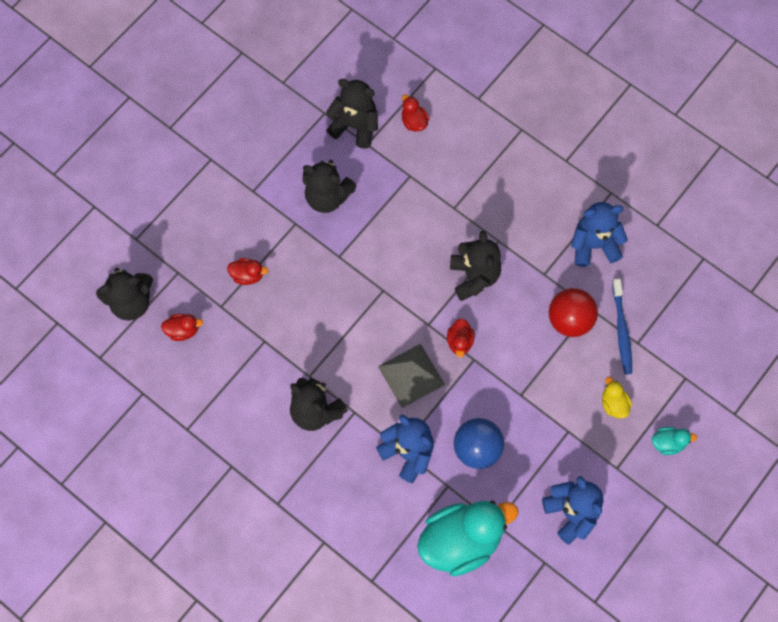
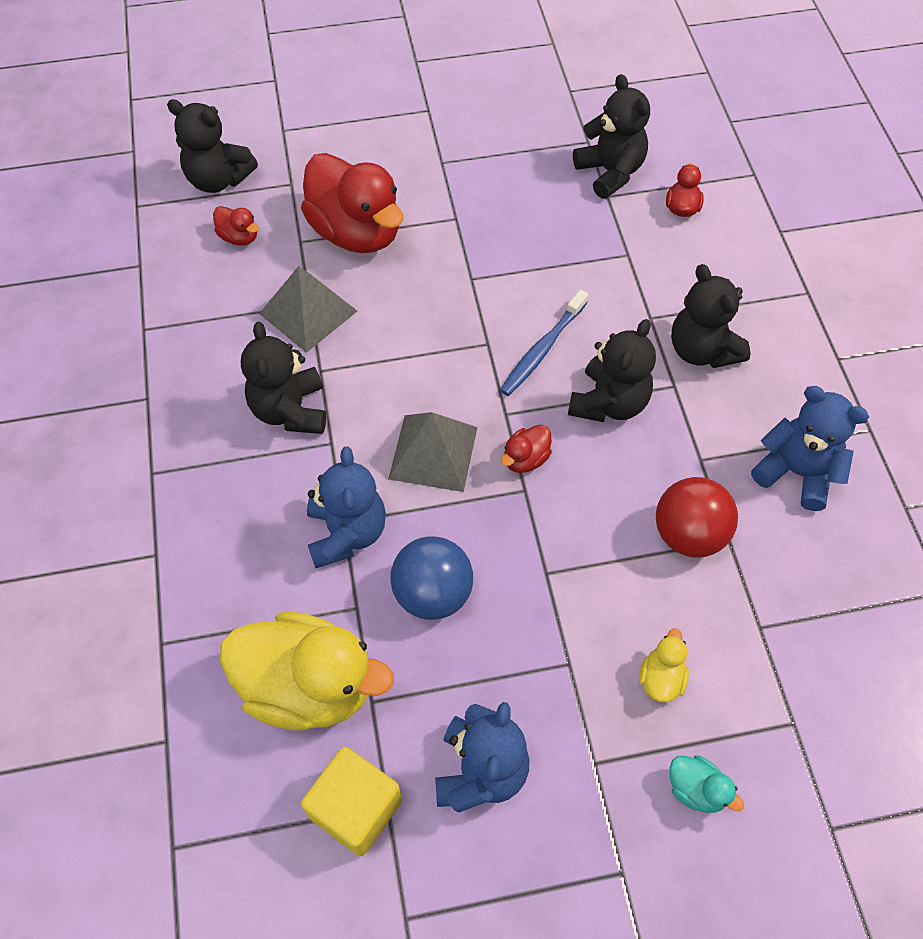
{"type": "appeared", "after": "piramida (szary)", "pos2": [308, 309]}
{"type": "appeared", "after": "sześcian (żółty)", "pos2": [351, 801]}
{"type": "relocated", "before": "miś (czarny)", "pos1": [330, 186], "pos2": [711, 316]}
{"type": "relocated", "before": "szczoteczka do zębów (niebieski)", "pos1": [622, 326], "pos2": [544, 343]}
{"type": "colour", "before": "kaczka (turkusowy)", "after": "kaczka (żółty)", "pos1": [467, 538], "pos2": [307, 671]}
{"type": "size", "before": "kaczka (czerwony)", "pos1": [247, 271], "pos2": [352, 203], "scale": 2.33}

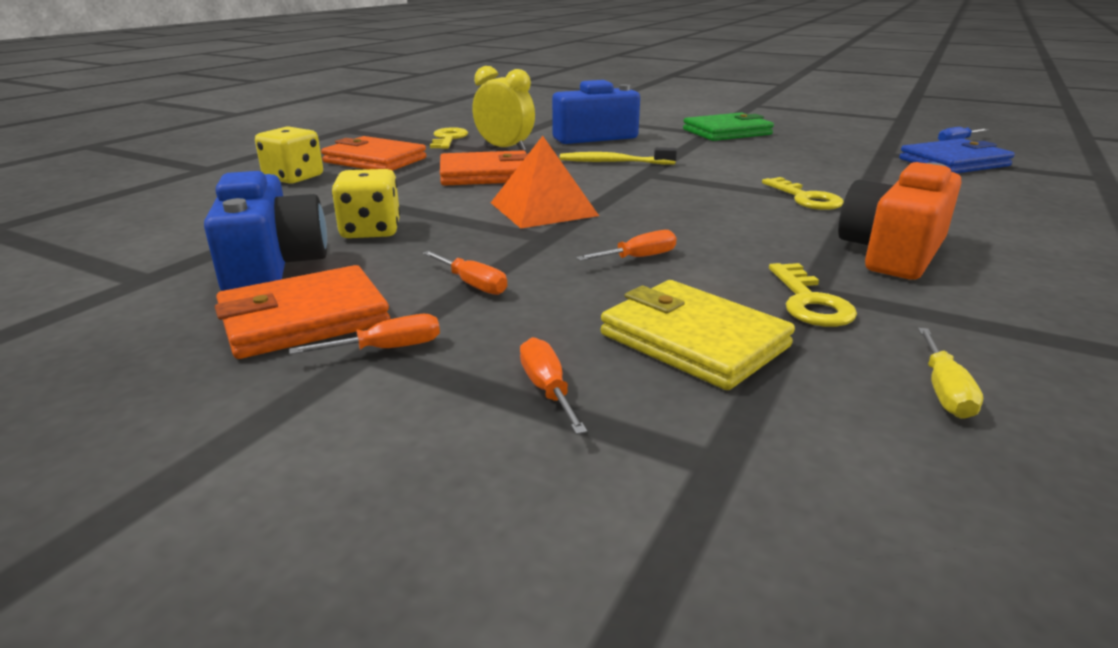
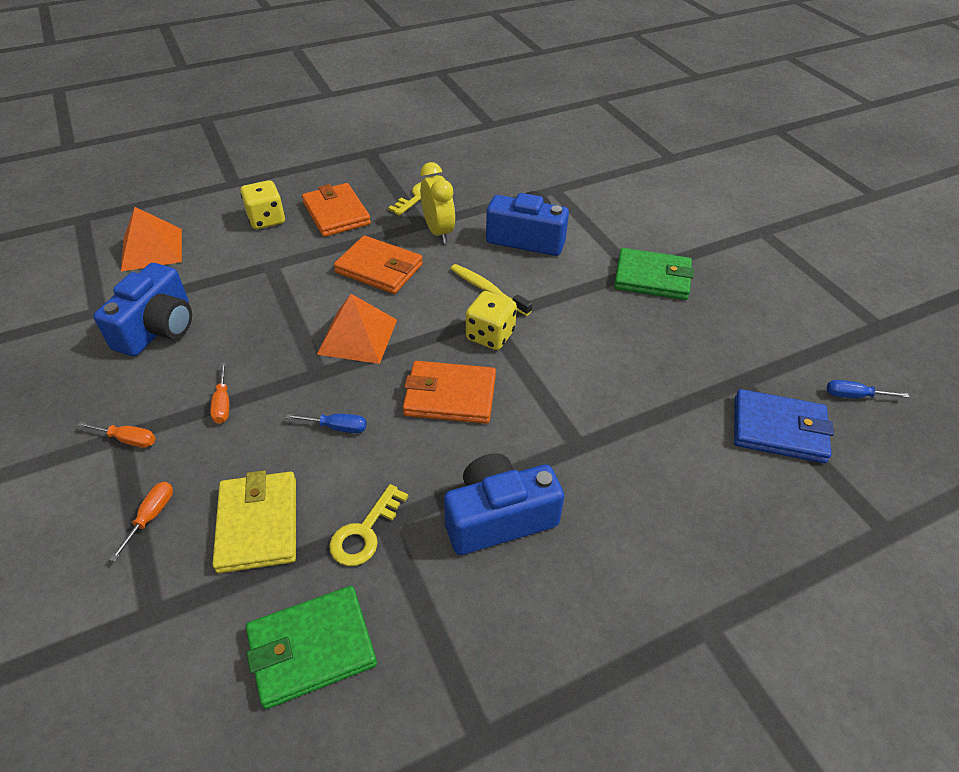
{"type": "missing", "before": "klucz (żółty)", "pos1": [803, 193]}
{"type": "appeared", "after": "piramida (pomarańczowy)", "pos2": [151, 239]}
{"type": "relocated", "before": "portfel (pomarańczowy)", "pos1": [302, 312], "pos2": [449, 392]}
{"type": "relocated", "before": "kostka do gry (żółty)", "pos1": [366, 203], "pos2": [491, 320]}
{"type": "exchanged", "before": "śrubokręt (żółty)", "after": "portfel (zielony)", "pos1": [950, 373], "pos2": [311, 647]}
{"type": "colour", "before": "śrubokręt (pomarańczowy)", "after": "śrubokręt (niebieski)", "pos1": [626, 245], "pos2": [326, 423]}
{"type": "colour", "before": "aparat fotograficzny (pomarańczowy)", "after": "aparat fotograficzny (niebieski)", "pos1": [899, 221], "pos2": [504, 504]}

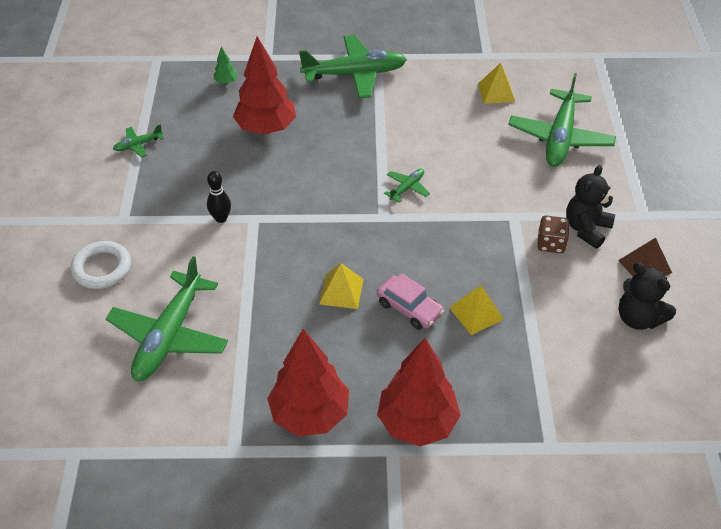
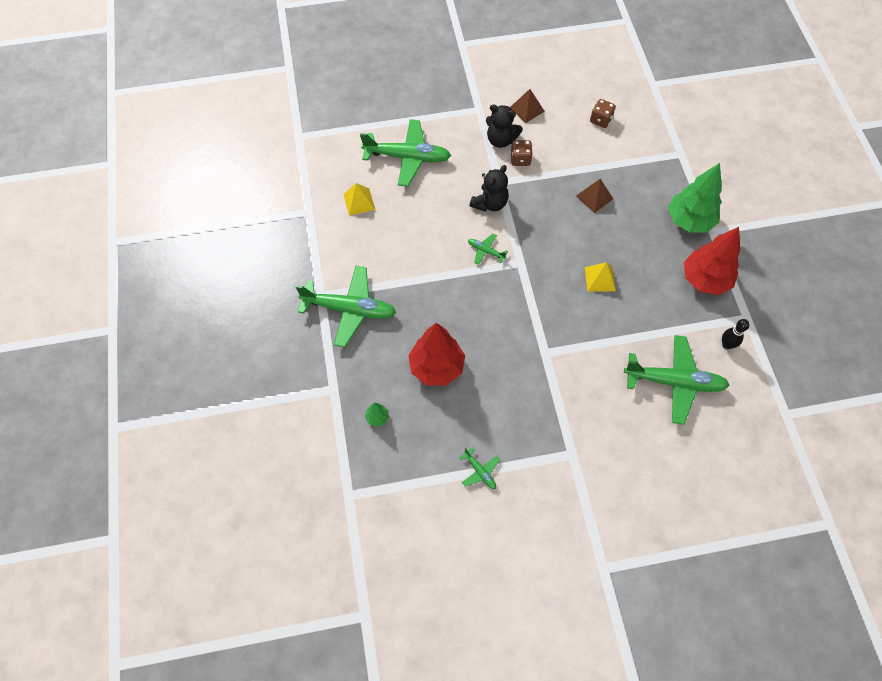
{"type": "missing", "before": "pierścień (biały)", "pos1": [101, 265]}
{"type": "missing", "before": "samochód (różowy)", "pos1": [410, 301]}
{"type": "appeared", "after": "kostka do gry (brązowy)", "pos2": [603, 113]}
{"type": "relocated", "before": "kręgiel (czarny)", "pos1": [219, 197], "pos2": [735, 334]}
{"type": "relocated", "before": "miś (czarny)", "pos1": [647, 296], "pos2": [489, 188]}
{"type": "colour", "before": "drzewko (czerwony)", "after": "drzewko (zielony)", "pos1": [419, 392], "pos2": [695, 197]}
{"type": "colour", "before": "piramida (żółty)", "after": "piramida (brązowy)", "pos1": [476, 310], "pos2": [594, 196]}
{"type": "spun", "before": "samolot (zielony)", "pos1": [353, 67], "pos2": [346, 306], "turn": 120}

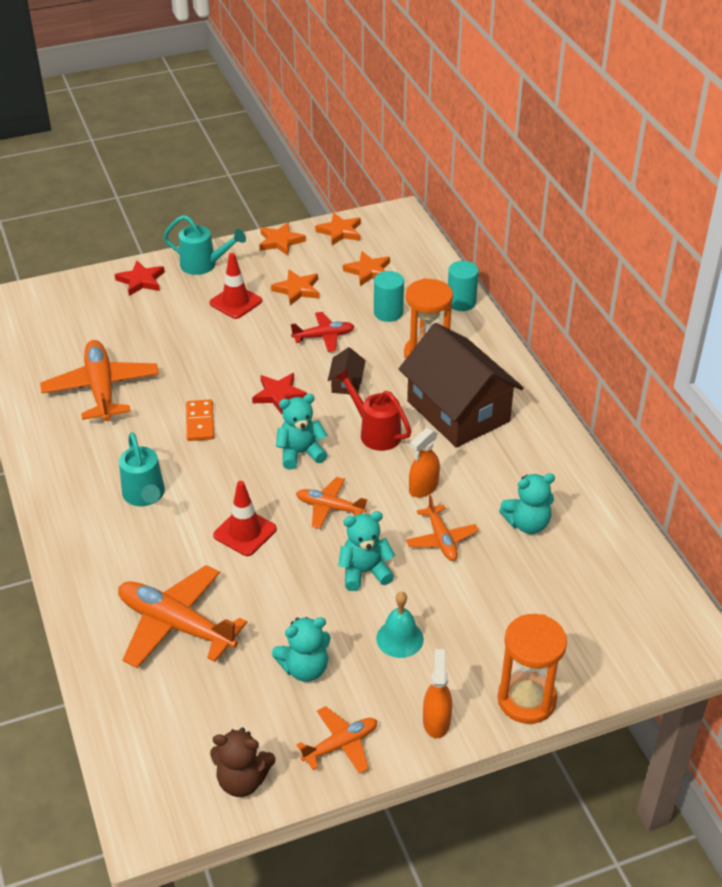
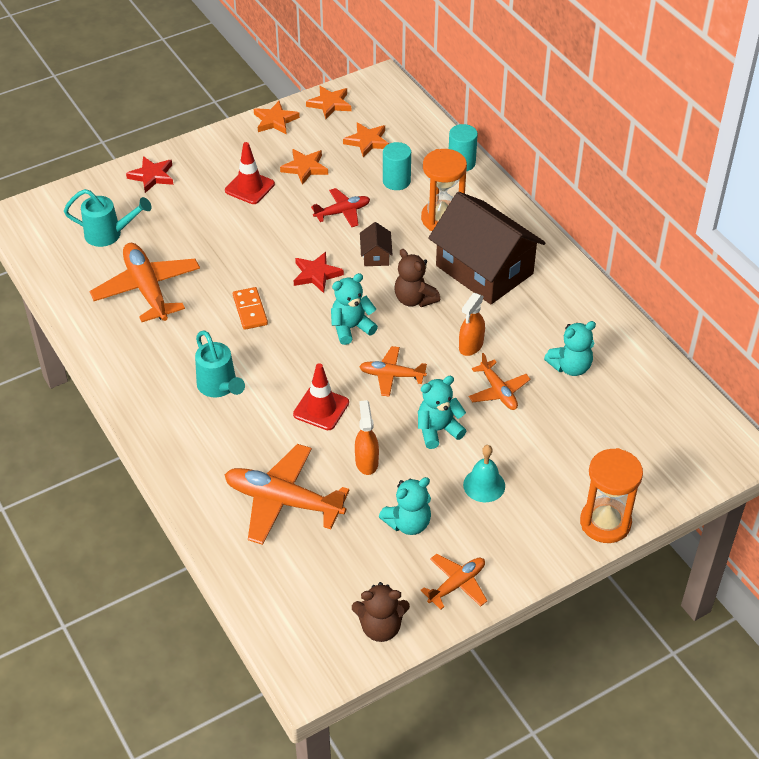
{"type": "relocated", "before": "konewka (turkusowy)", "pos1": [204, 245], "pos2": [108, 218]}
{"type": "relocated", "before": "spryskiwacz (pomarańczowy)", "pos1": [437, 693], "pos2": [367, 437]}
{"type": "exchanged", "before": "konewka (czerwony)", "after": "miś (brązowy)", "pos1": [373, 409], "pos2": [417, 278]}

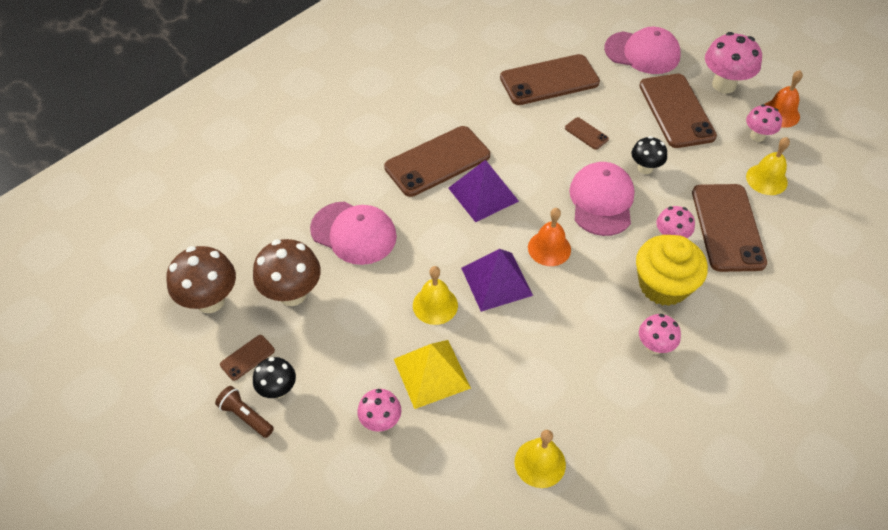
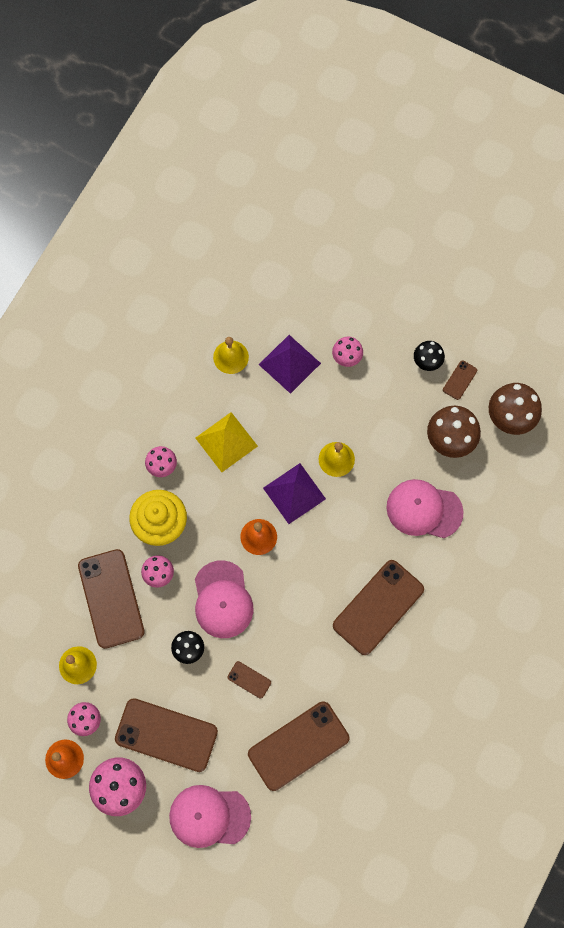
{"type": "missing", "before": "latarka (brązowy)", "pos1": [244, 412]}
{"type": "relocated", "before": "piramida (żółty)", "pos1": [432, 374], "pos2": [227, 442]}
{"type": "relocated", "before": "piramida (fioletowy)", "pos1": [483, 191], "pos2": [290, 364]}
{"type": "spun", "before": "telefon (brązowy)", "pos1": [678, 111], "pos2": [166, 735], "turn": -45}

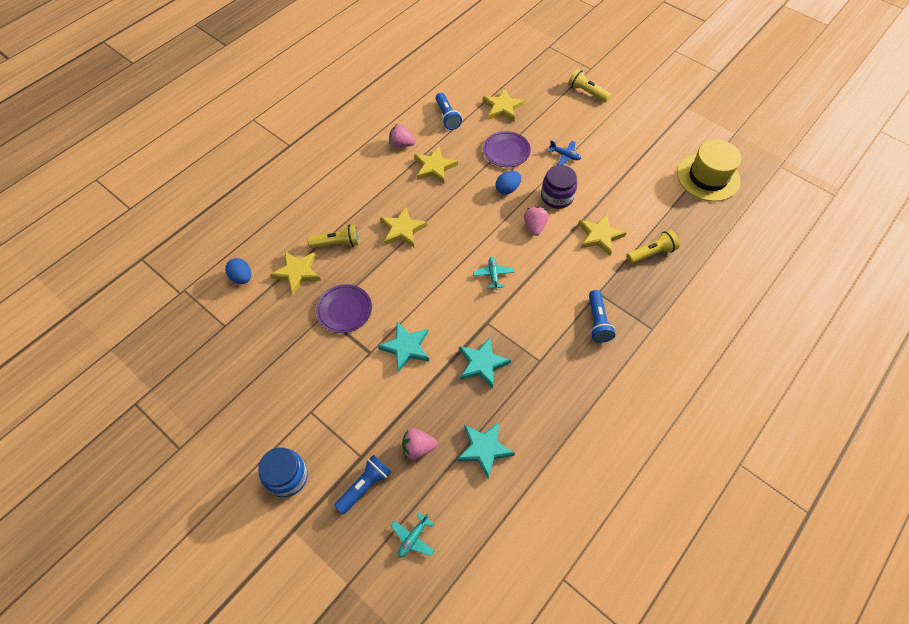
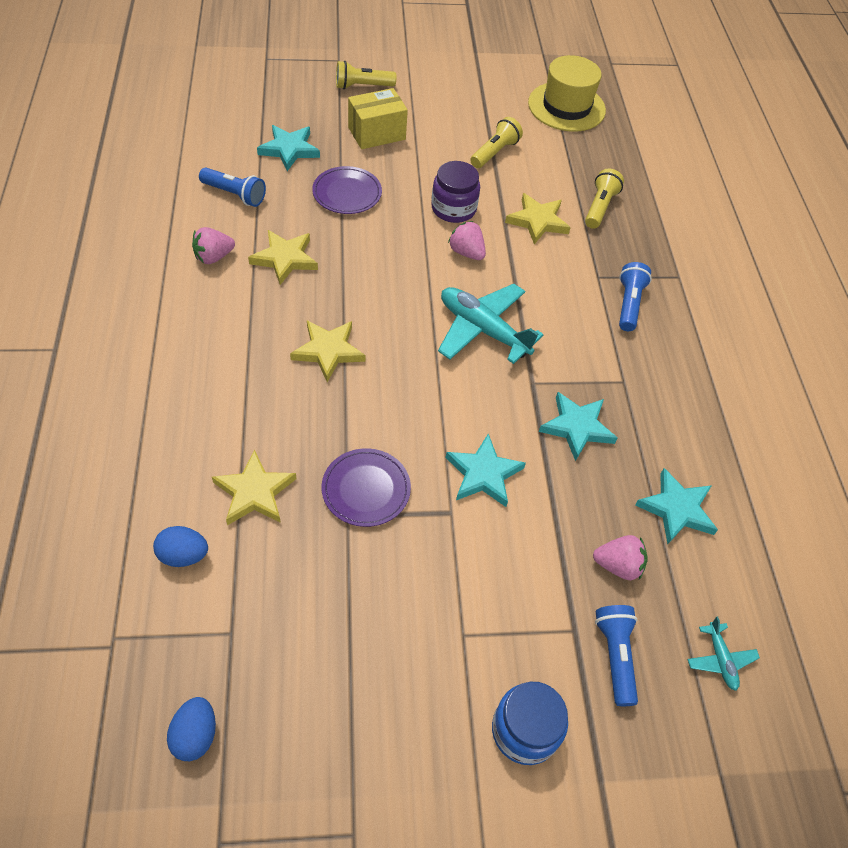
{"type": "missing", "before": "samolot (niebieski)", "pos1": [564, 152]}
{"type": "appeared", "after": "pudełko (żółty)", "pos2": [378, 118]}
{"type": "relocated", "before": "latarka (żółty)", "pos1": [333, 236], "pos2": [496, 142]}
{"type": "relocated", "before": "jajko (niebieski)", "pos1": [508, 182], "pos2": [191, 729]}
{"type": "colour", "before": "gwiazda (żółty)", "after": "gwiazda (turkusowy)", "pos1": [504, 105], "pos2": [288, 148]}
{"type": "spun", "before": "truskawka (różowy)", "pos1": [420, 444], "pos2": [620, 557], "turn": -120}
{"type": "spun", "before": "latarka (niebieski)", "pos1": [602, 316], "pos2": [635, 296], "turn": -120}
{"type": "size", "before": "samolot (turkusowy)", "pos1": [493, 273], "pos2": [491, 324], "scale": 2.08}

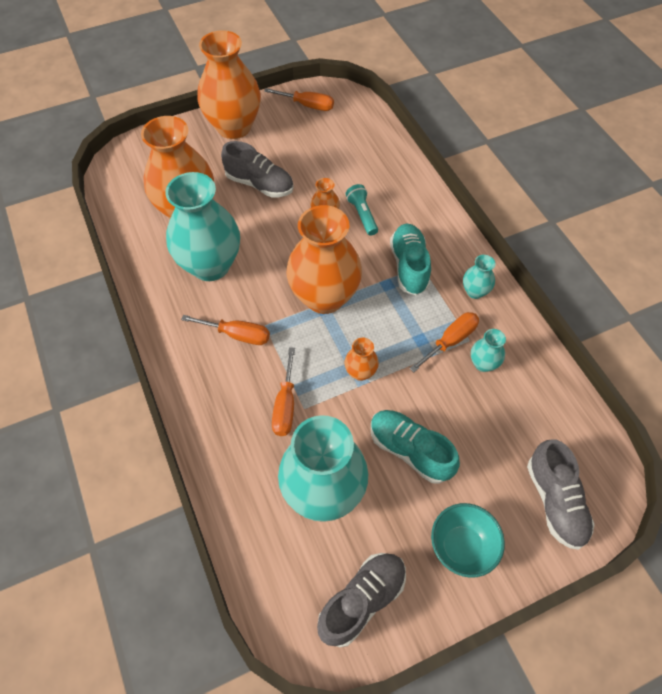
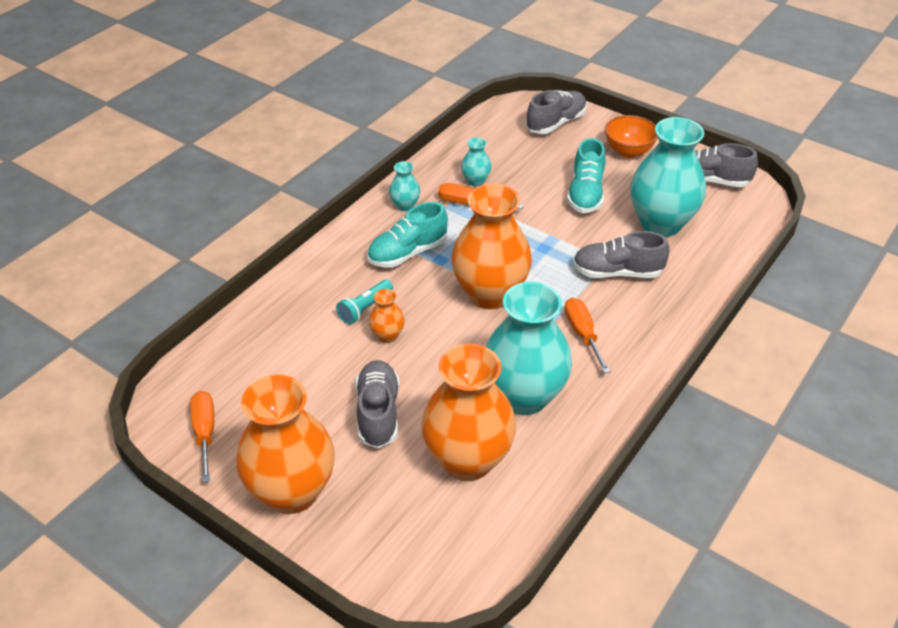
{"type": "missing", "before": "wazon (pomarańczowy)", "pos1": [362, 359]}
{"type": "exchanged", "before": "śrubokręt (pomarańczowy)", "after": "but (szary)", "pos1": [283, 391], "pos2": [621, 254]}
{"type": "colour", "before": "miska (turkusowy)", "after": "miska (pomarańczowy)", "pos1": [468, 540], "pos2": [631, 136]}

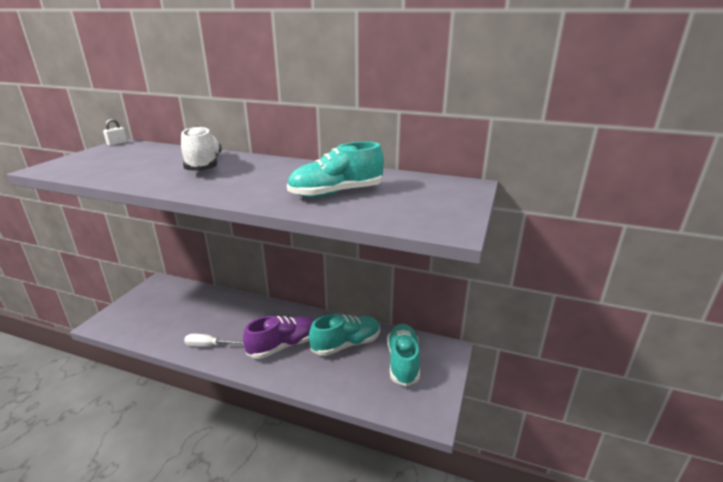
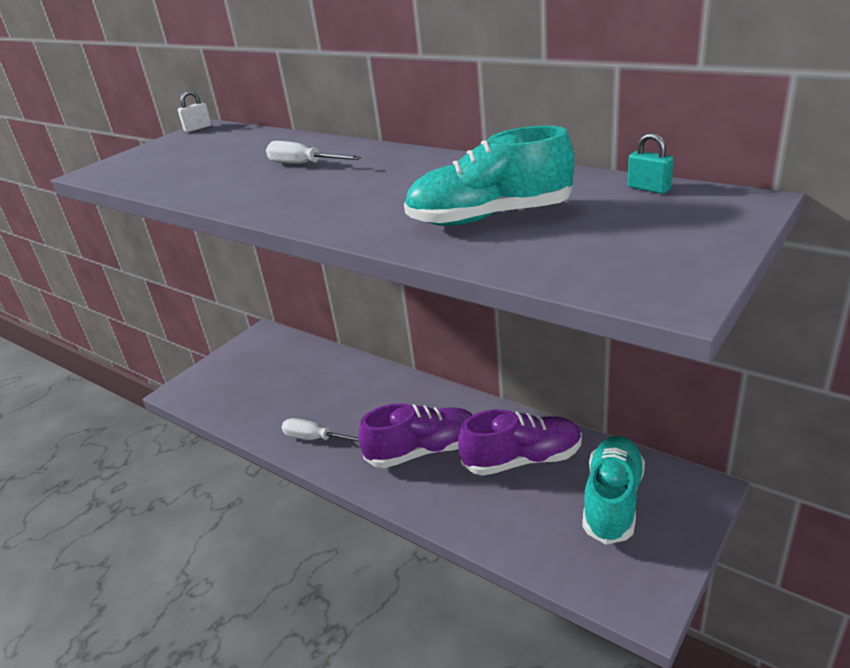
{"type": "appeared", "after": "kłódka (turkusowy)", "pos2": [650, 163]}
{"type": "exchanged", "before": "but (biały)", "after": "śrubokręt (biały)", "pos1": [201, 148], "pos2": [313, 152]}
{"type": "colour", "before": "but (turkusowy)", "after": "but (fioletowy)", "pos1": [344, 335], "pos2": [520, 442]}

